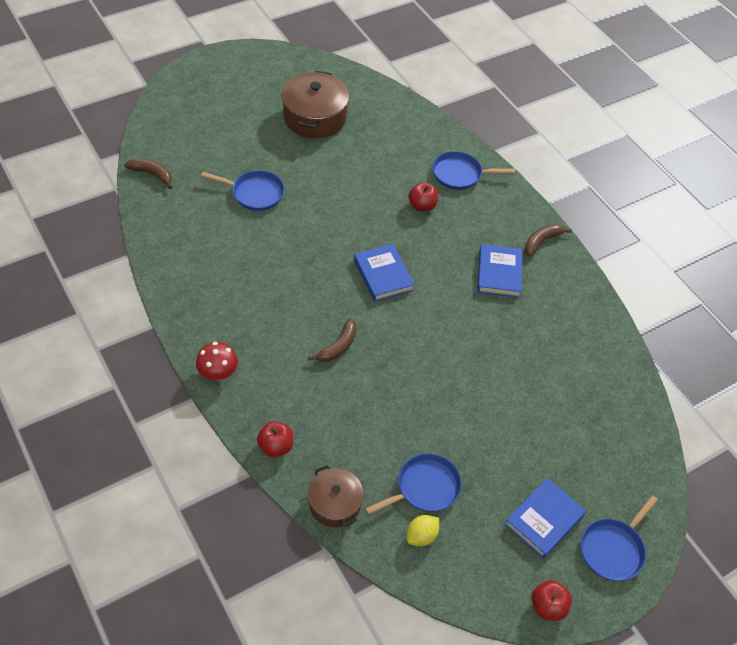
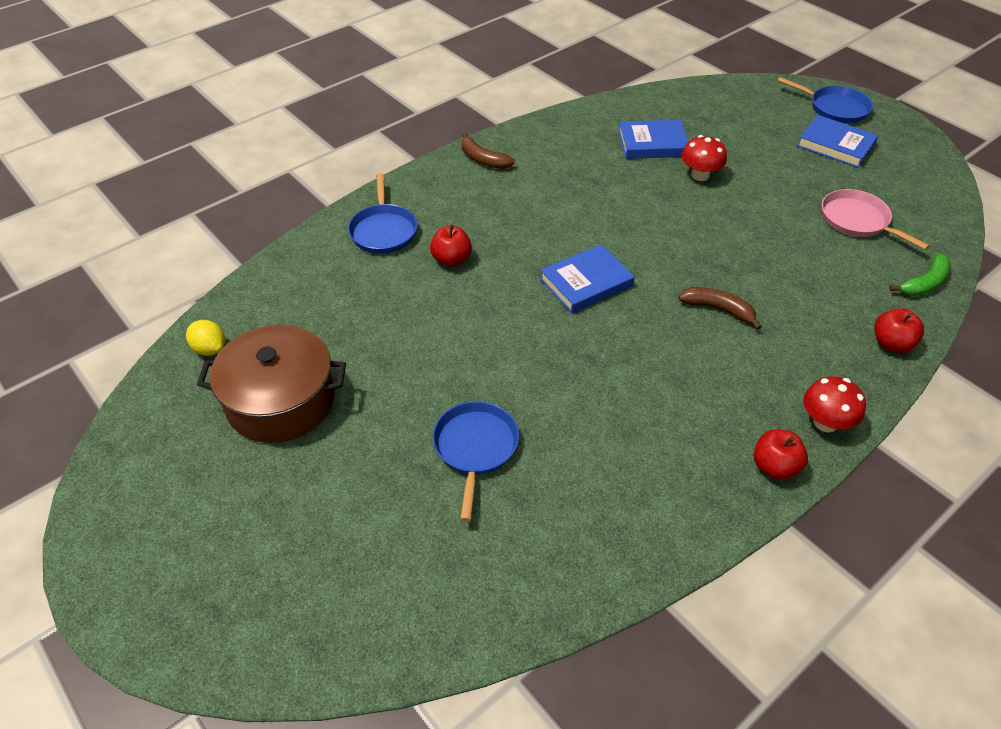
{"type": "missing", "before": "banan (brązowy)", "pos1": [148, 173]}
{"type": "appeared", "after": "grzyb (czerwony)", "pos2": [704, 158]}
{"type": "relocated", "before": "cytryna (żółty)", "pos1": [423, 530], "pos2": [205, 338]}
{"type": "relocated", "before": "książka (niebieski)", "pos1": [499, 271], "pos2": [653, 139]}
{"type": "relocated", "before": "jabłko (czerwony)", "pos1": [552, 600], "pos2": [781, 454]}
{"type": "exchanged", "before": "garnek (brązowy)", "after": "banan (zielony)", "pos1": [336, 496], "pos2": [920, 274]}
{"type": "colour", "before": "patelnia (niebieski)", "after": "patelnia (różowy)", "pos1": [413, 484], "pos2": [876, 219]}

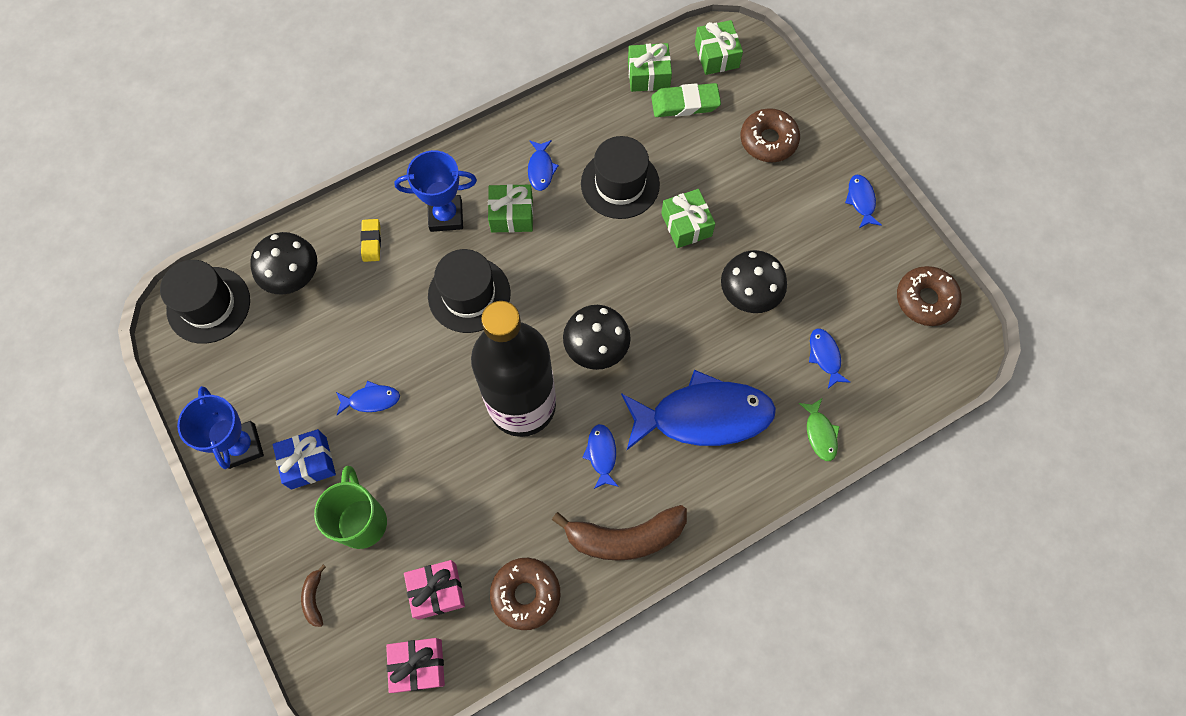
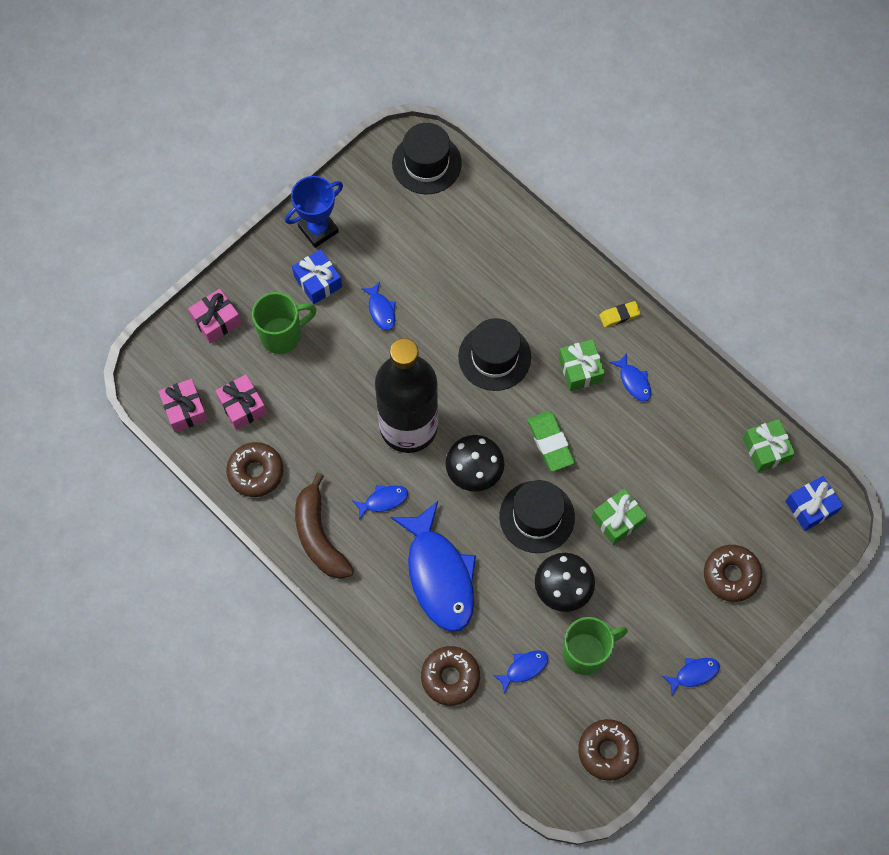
{"type": "missing", "before": "grzyb (czarny)", "pos1": [283, 263]}
{"type": "missing", "before": "puchar (niebieski)", "pos1": [435, 191]}
{"type": "appeared", "after": "kubek (zielony)", "pos2": [595, 646]}
{"type": "relocated", "before": "gumka do mazania (żółty)", "pos1": [370, 240], "pos2": [620, 314]}
{"type": "relocated", "before": "kapelusz (czarny)", "pos1": [620, 177], "pos2": [537, 516]}
{"type": "relocated", "before": "gumka do mazania (zielony)", "pos1": [686, 100], "pos2": [551, 441]}
{"type": "exchanged", "before": "banan (brązowy)", "after": "prezent (różowy)", "pos1": [313, 596], "pos2": [214, 316]}
{"type": "exchanged", "before": "ryba (zielony)", "after": "donut (brązowy)", "pos1": [819, 429], "pos2": [450, 676]}
{"type": "colour", "before": "prezent (zielony)", "after": "prezent (niebieski)", "pos1": [719, 47], "pos2": [814, 503]}
{"type": "spun", "before": "ryba (niebieski)", "pos1": [543, 165], "pos2": [630, 377], "turn": -105}

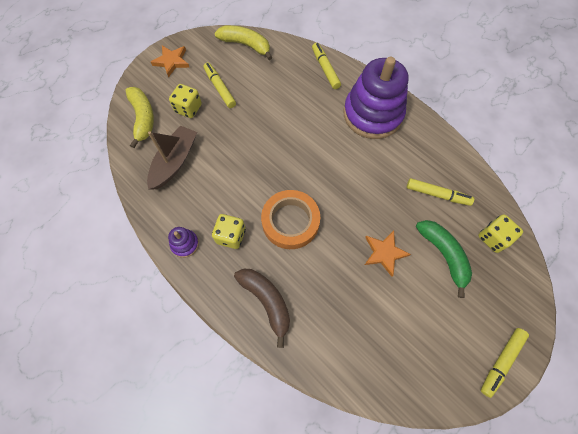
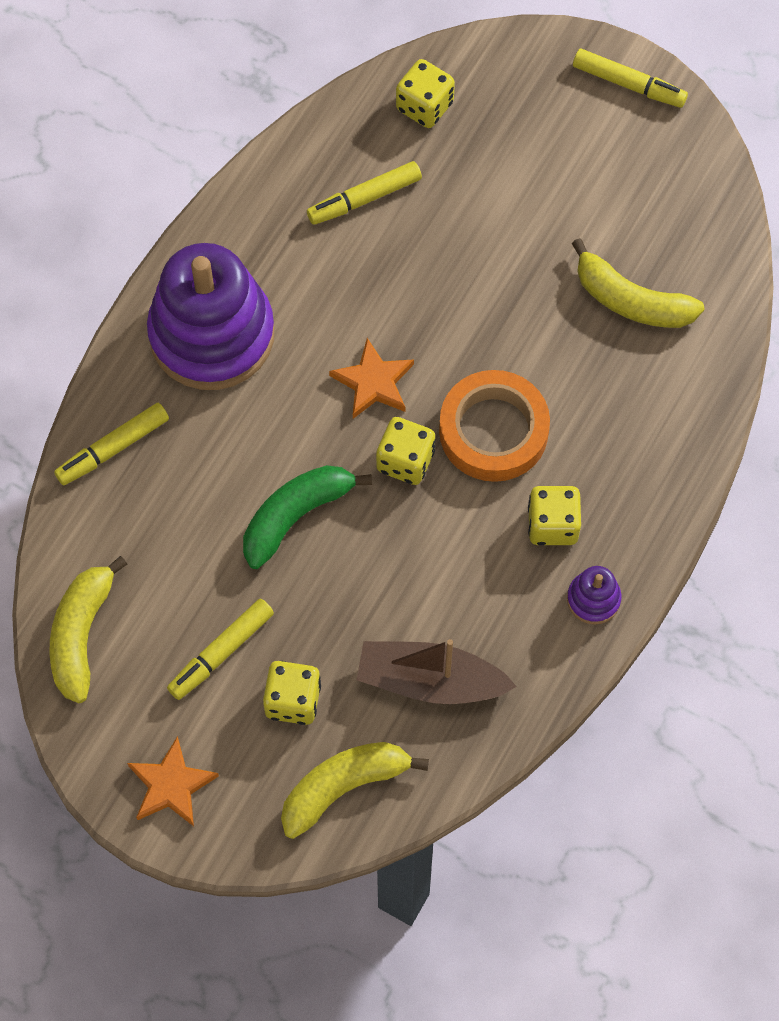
{"type": "missing", "before": "banan (brązowy)", "pos1": [262, 308]}
{"type": "appeared", "after": "kostka do gry (żółty)", "pos2": [405, 451]}
{"type": "appeared", "after": "banan (żółty)", "pos2": [638, 283]}
{"type": "relocated", "before": "gwiazda (pomarańczowy)", "pos1": [387, 254], "pos2": [371, 378]}
{"type": "relocated", "before": "banan (zielony)", "pos1": [444, 259], "pos2": [307, 517]}
{"type": "spun", "before": "flamaster (żółty)", "pos1": [440, 192], "pos2": [364, 193], "turn": -120}

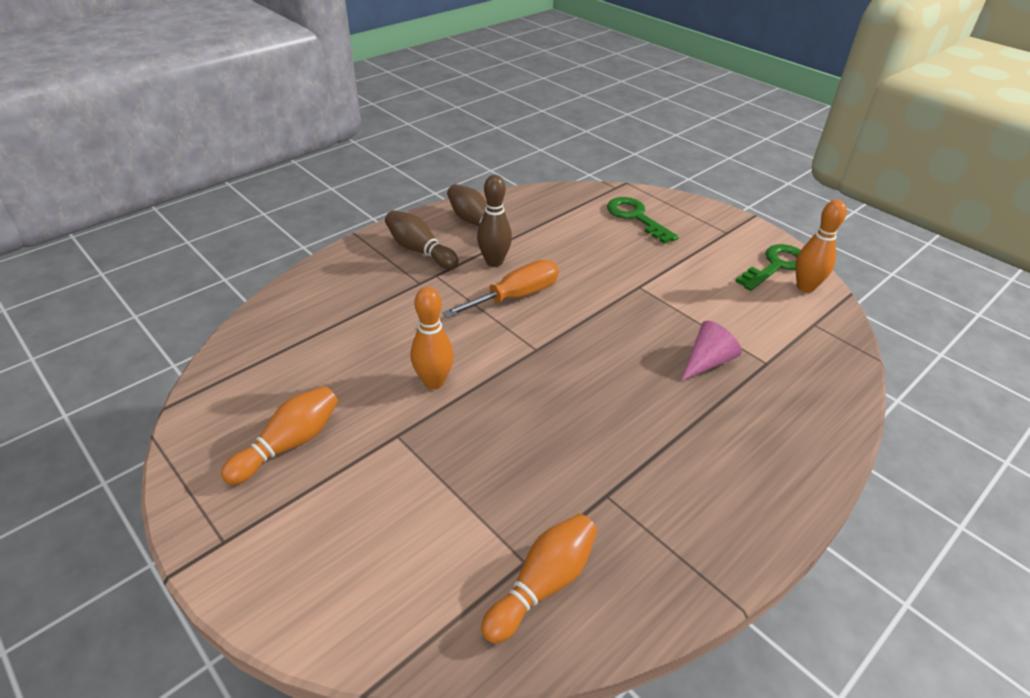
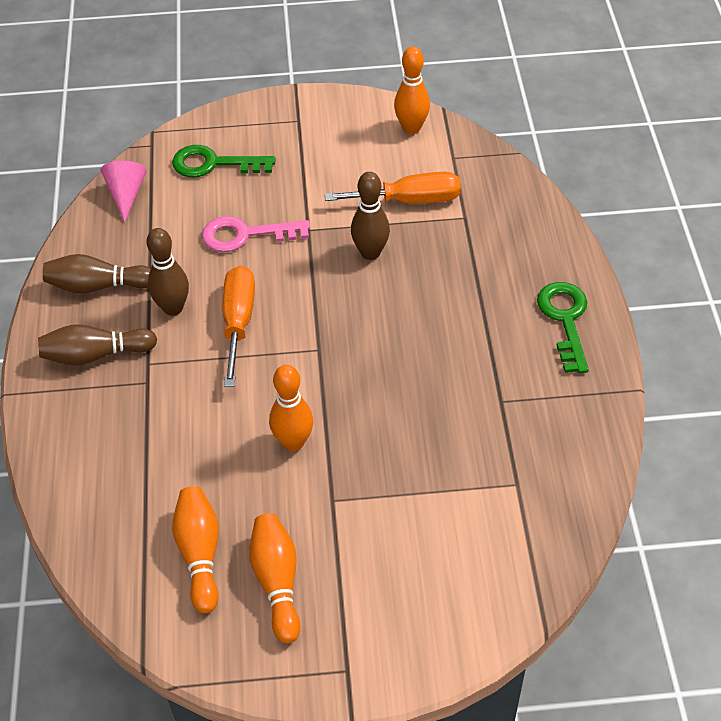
{"type": "appeared", "after": "klucz (różowy)", "pos2": [256, 234]}
{"type": "appeared", "after": "śrubokręt (pomarańczowy)", "pos2": [393, 188]}
{"type": "appeared", "after": "kręgiel (brązowy)", "pos2": [370, 216]}
{"type": "relocated", "before": "kręgiel (pomarańczowy)", "pos1": [539, 578], "pos2": [195, 549]}
{"type": "relocated", "before": "stożek (różowy)", "pos1": [711, 351], "pos2": [124, 192]}
{"type": "relocated", "before": "klucz (zielony)", "pos1": [768, 267], "pos2": [563, 327]}

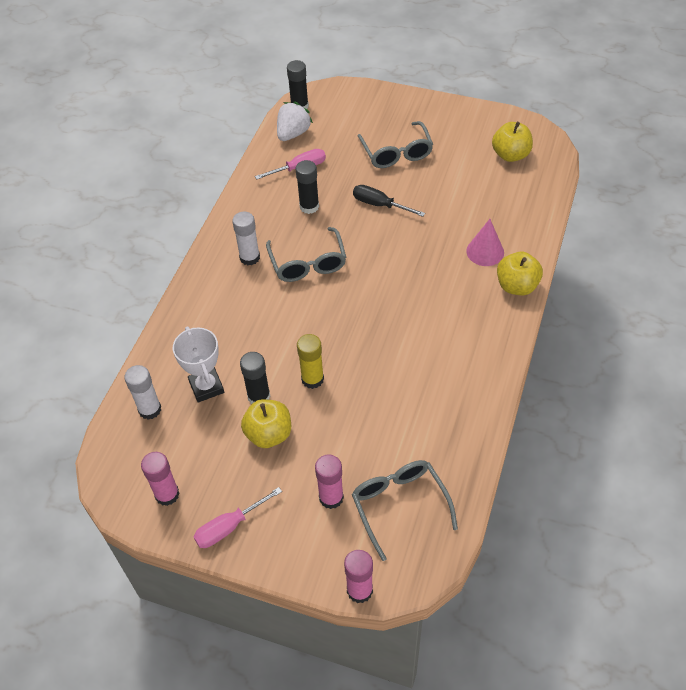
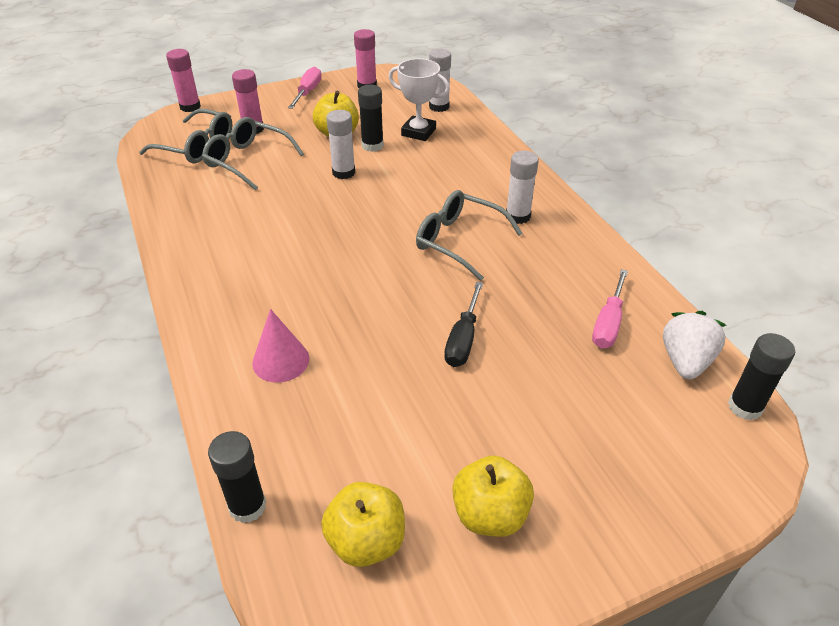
{"type": "relocated", "before": "klej w sztyfcie (czarny)", "pos1": [307, 187], "pos2": [237, 477]}
{"type": "relocated", "before": "okulary (szary)", "pos1": [395, 144], "pos2": [253, 153]}
{"type": "relocated", "before": "jabłko (żółty)", "pos1": [520, 273], "pos2": [493, 496]}
{"type": "colour", "before": "klej w sztyfcie (żółty)", "after": "klej w sztyfcie (biały)", "pos1": [310, 361], "pos2": [340, 144]}
{"type": "spun", "before": "truskawka (biały)", "pos1": [295, 121], "pos2": [694, 345], "turn": -150}
{"type": "spun", "before": "śrubokręt (czarny)", "pos1": [389, 201], "pos2": [463, 324], "turn": 120}

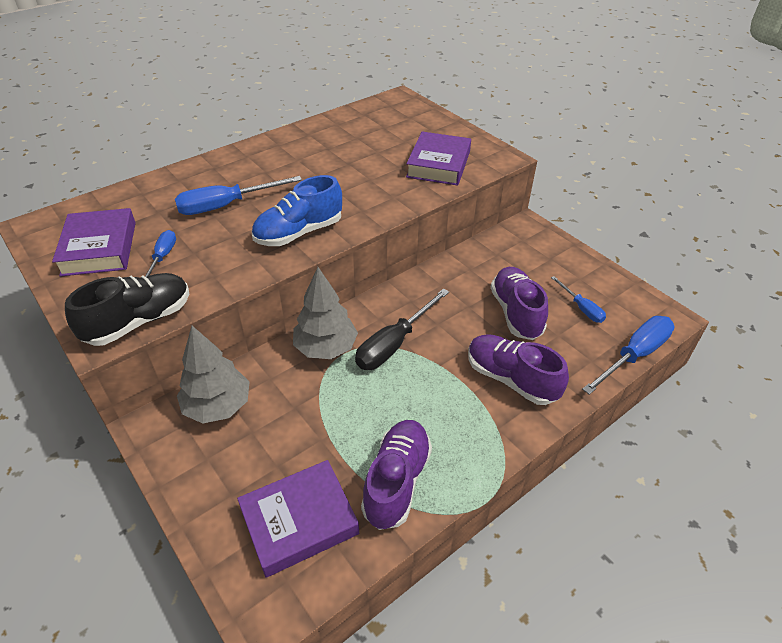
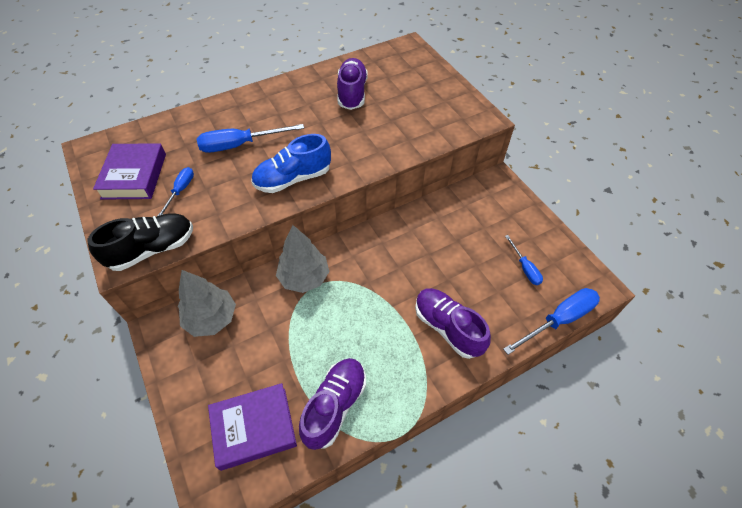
{"type": "missing", "before": "śrubokręt (czarny)", "pos1": [402, 329]}
{"type": "missing", "before": "książka (fioletowy)", "pos1": [438, 159]}
{"type": "relocated", "before": "but (fioletowy)", "pos1": [519, 303], "pos2": [352, 84]}

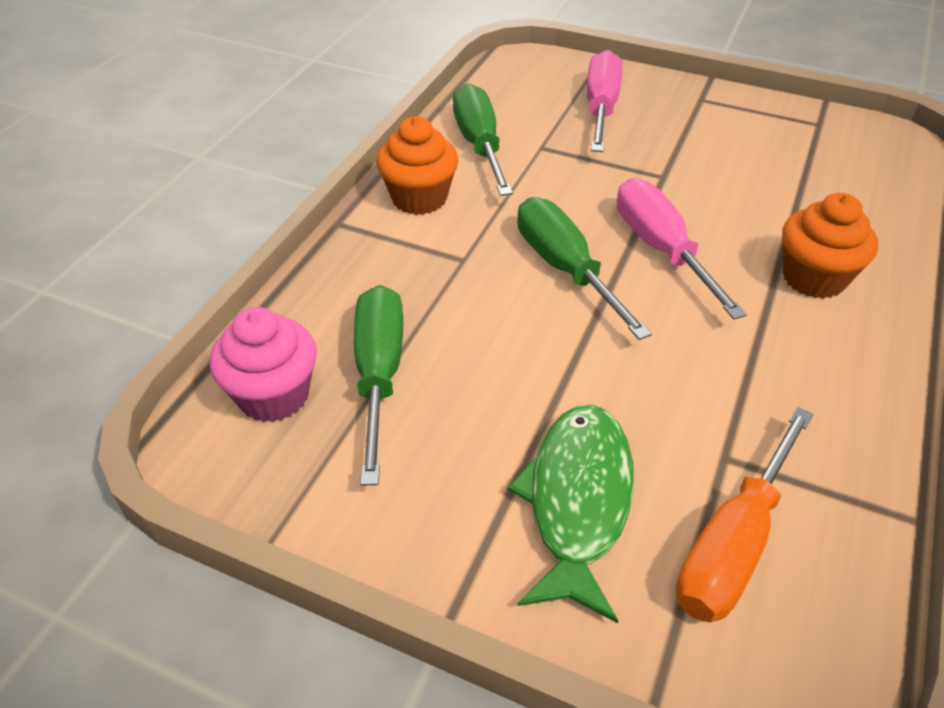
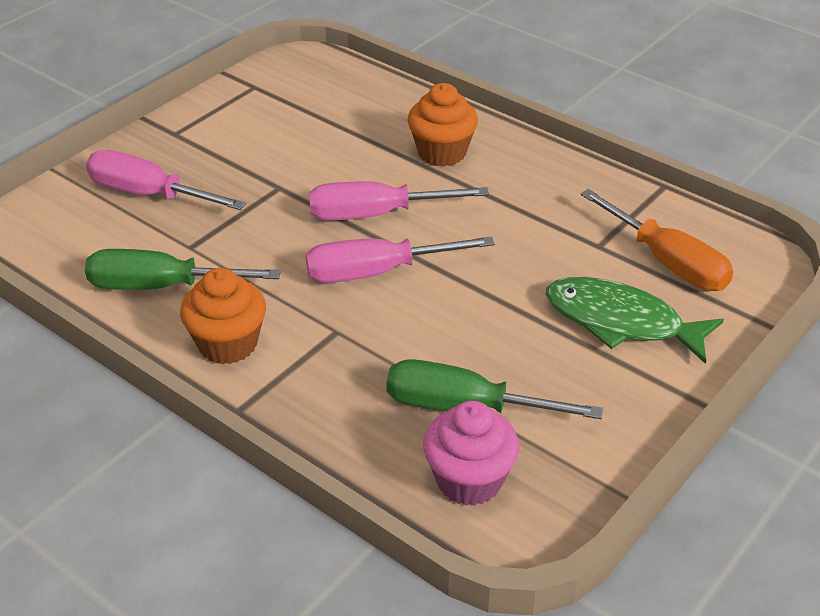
{"type": "colour", "before": "śrubokręt (zielony)", "after": "śrubokręt (różowy)", "pos1": [584, 268], "pos2": [400, 259]}

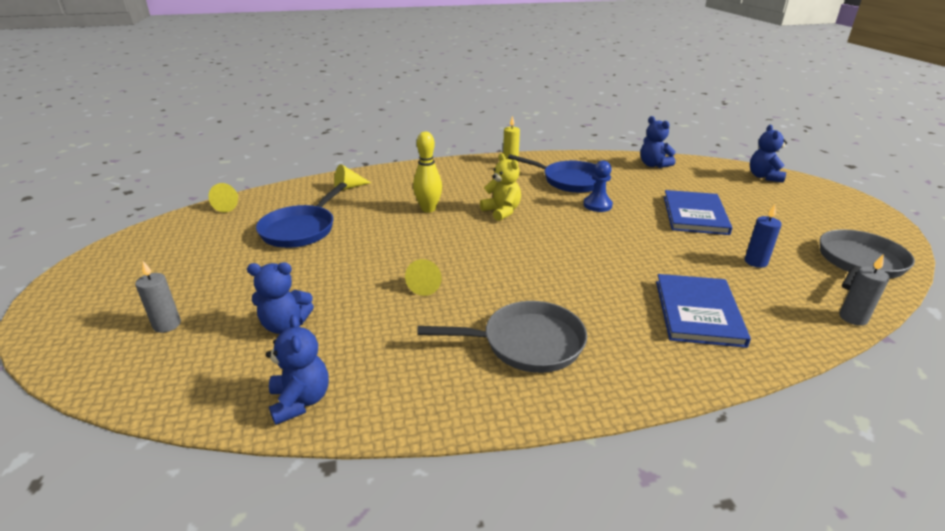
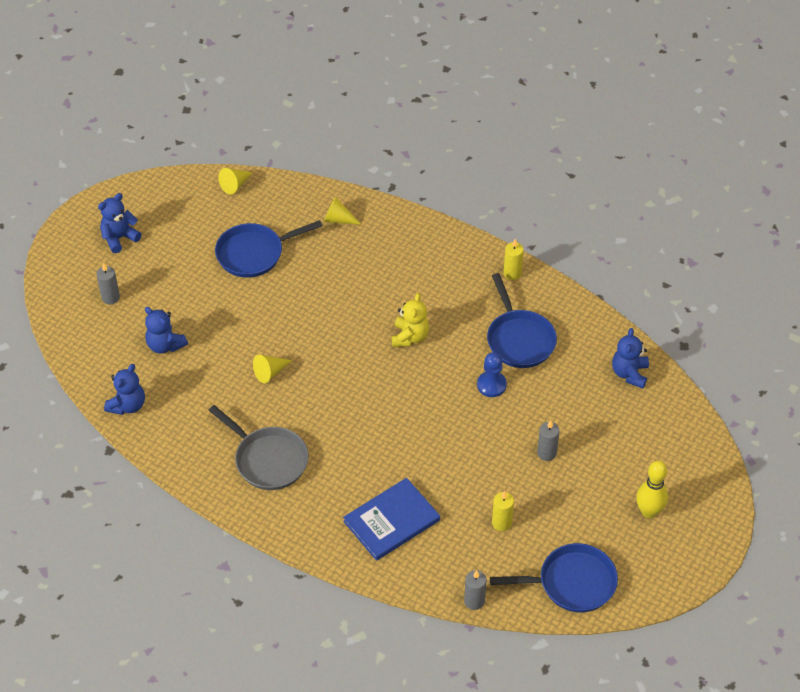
{"type": "relocated", "before": "kręgiel (żółty)", "pos1": [427, 172], "pos2": [652, 489]}
{"type": "relocated", "before": "miś (niebieski)", "pos1": [768, 154], "pos2": [120, 223]}
{"type": "exchanged", "before": "książka (niebieski)", "after": "świeca (szary)", "pos1": [698, 212], "pos2": [548, 440]}
{"type": "colour", "before": "świeca (niebieski)", "after": "świeca (żółty)", "pos1": [763, 236], "pos2": [503, 511]}
{"type": "colour", "before": "patelnia (szary)", "after": "patelnia (niebieski)", "pos1": [867, 259], "pos2": [554, 577]}

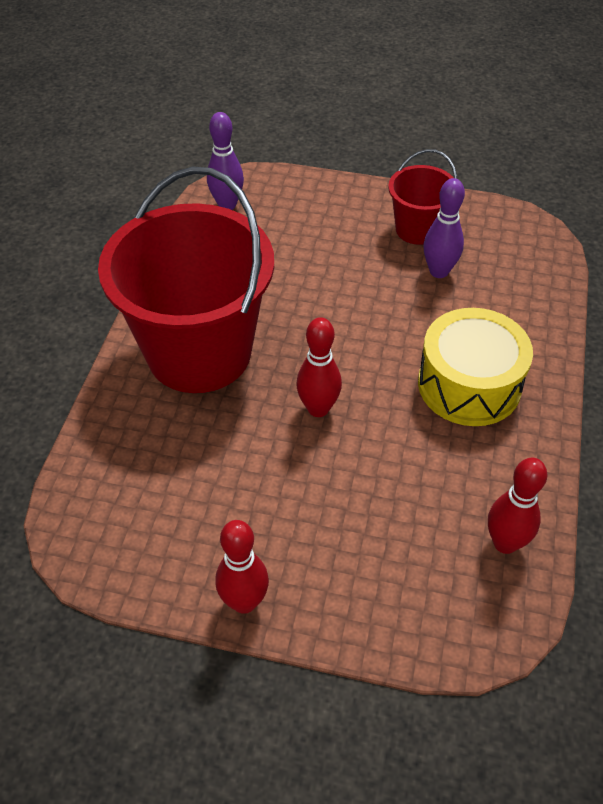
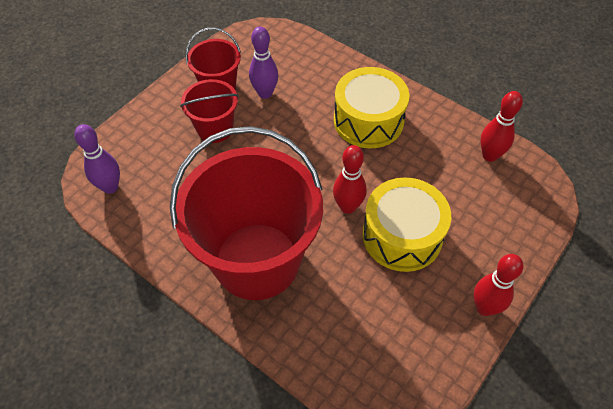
{"type": "appeared", "after": "wiadro (czerwony)", "pos2": [209, 111]}
{"type": "appeared", "after": "bęben (żółty)", "pos2": [407, 224]}

